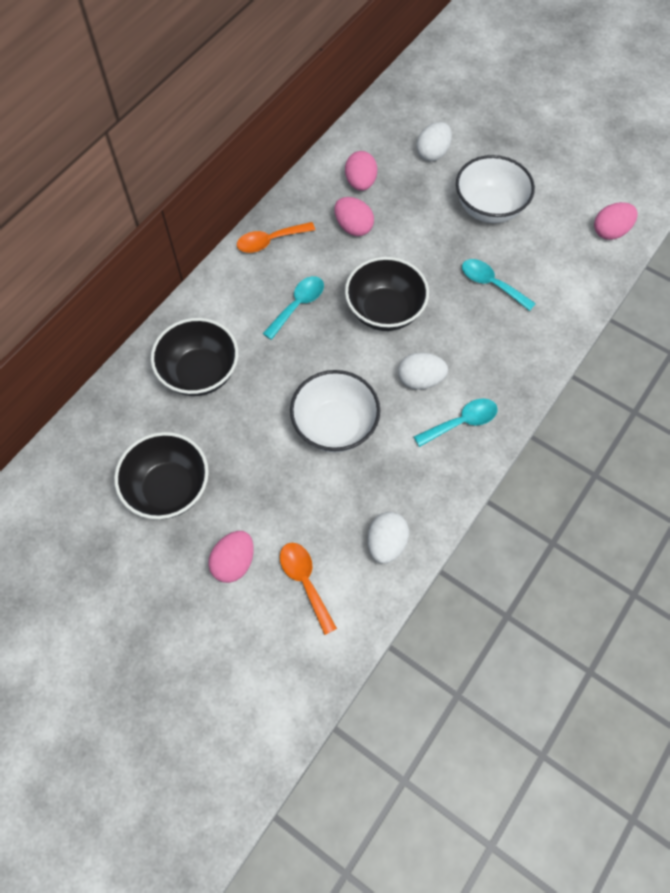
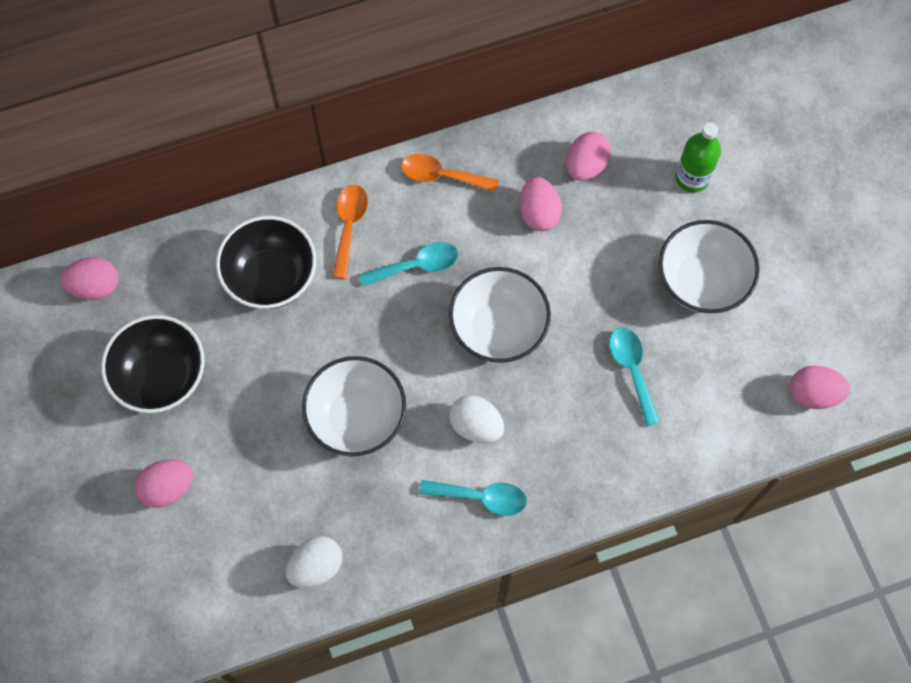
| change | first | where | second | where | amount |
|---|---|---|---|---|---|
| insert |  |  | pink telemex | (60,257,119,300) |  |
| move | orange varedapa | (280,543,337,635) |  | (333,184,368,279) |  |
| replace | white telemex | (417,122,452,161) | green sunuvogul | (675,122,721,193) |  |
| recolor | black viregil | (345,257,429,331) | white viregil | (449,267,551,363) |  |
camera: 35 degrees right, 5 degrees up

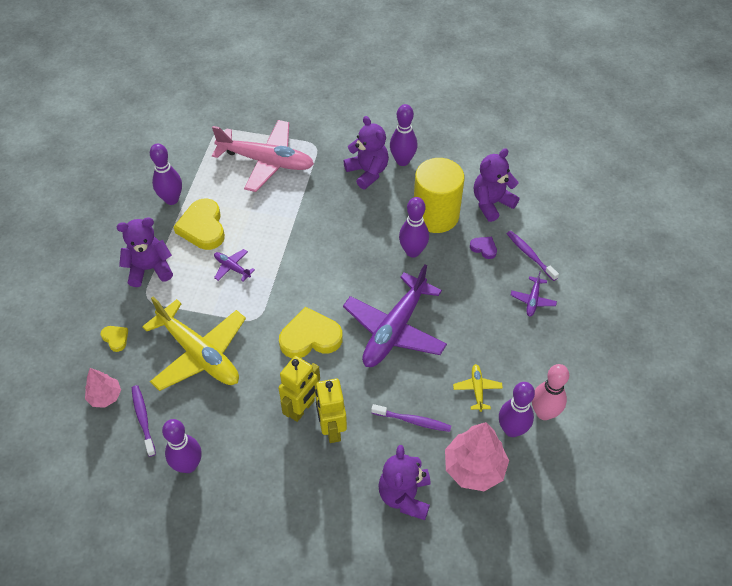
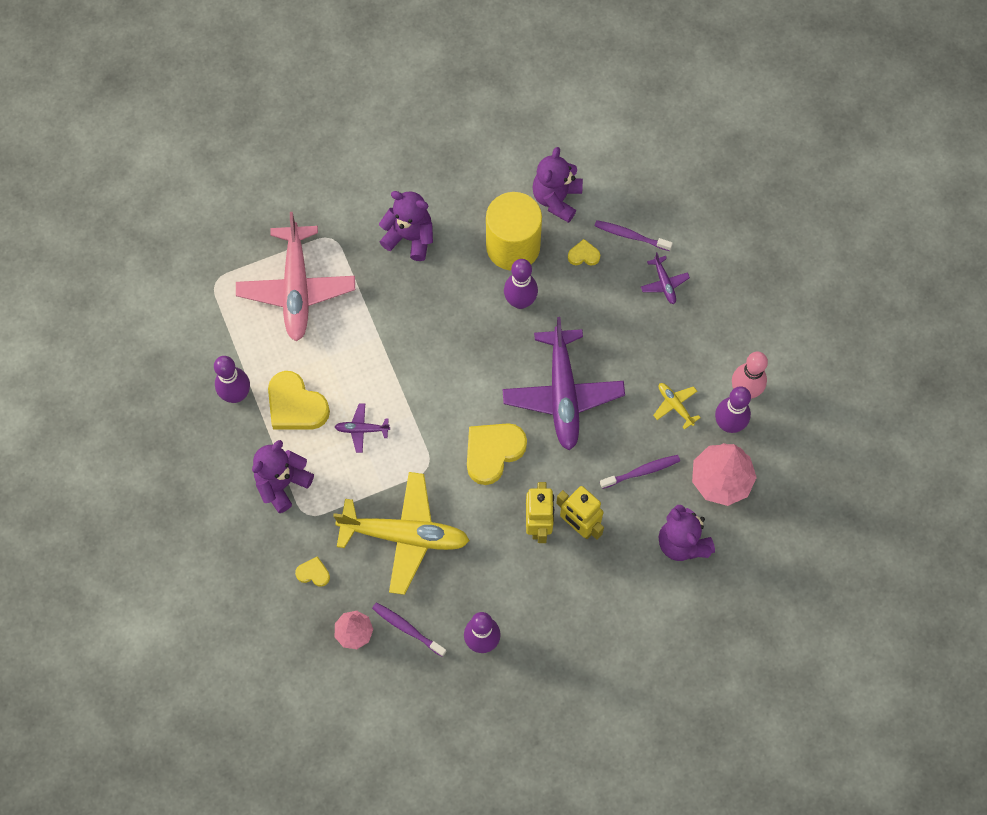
| change | first | where | second | where | amount |
|---|---|---|---|---|---|
| delete | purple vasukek | (390,104,418,166) |  |  |  |
| recolor | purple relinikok | (470,237,497,259) | yellow relinikok | (568,239,600,265) |  |
| rotate | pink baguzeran | (212,120,314,192) |  | (236,212,355,341) | 105 degrees clockwise |
camera: 35 degrees left, 15 degrees up

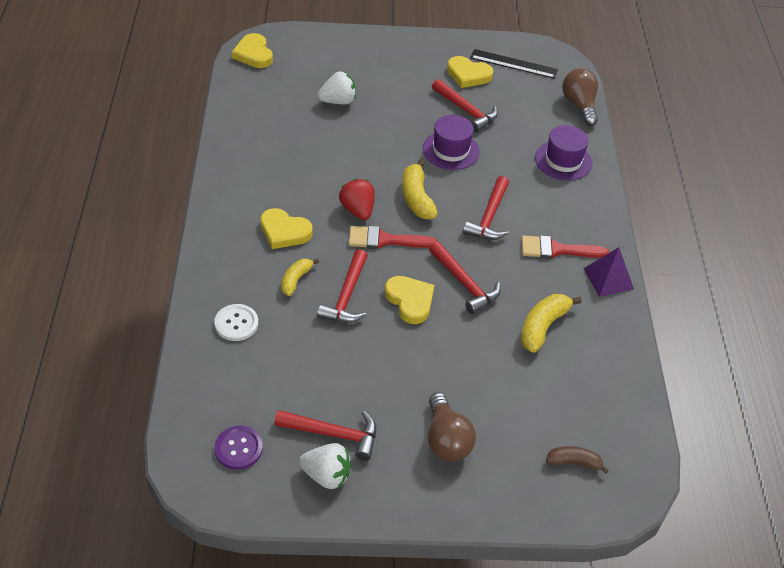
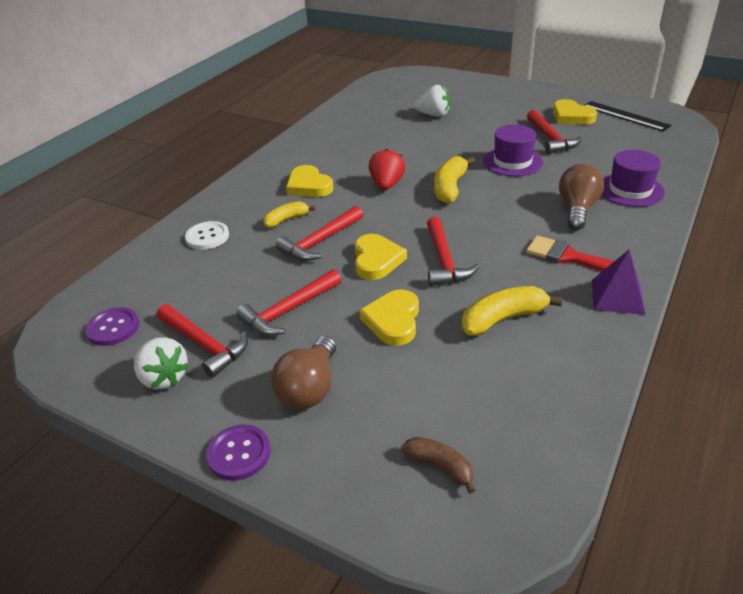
| change | first | where | second | where | amount |
|---|---|---|---|---|---|
| delete | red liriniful | (349,226,437,249) |  |  |  |
| insert |  |  | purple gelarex | (206,425,271,480) |  |
| move | yellow relinikok | (232,33,273,68) |  | (359,289,419,346) |  |
| move | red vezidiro | (463,176,509,240) |  | (236,269,341,336) |  |
| move | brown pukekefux | (562,68,598,126) |  | (559,164,604,230) |  |
camera: 35 degrees right, 10 degrees down

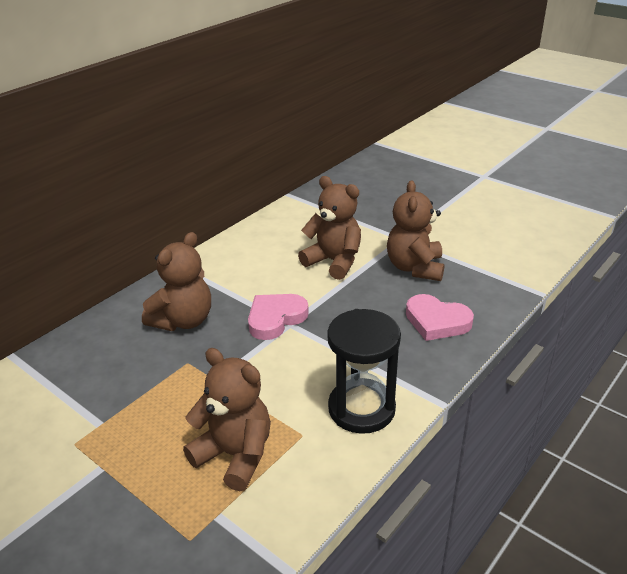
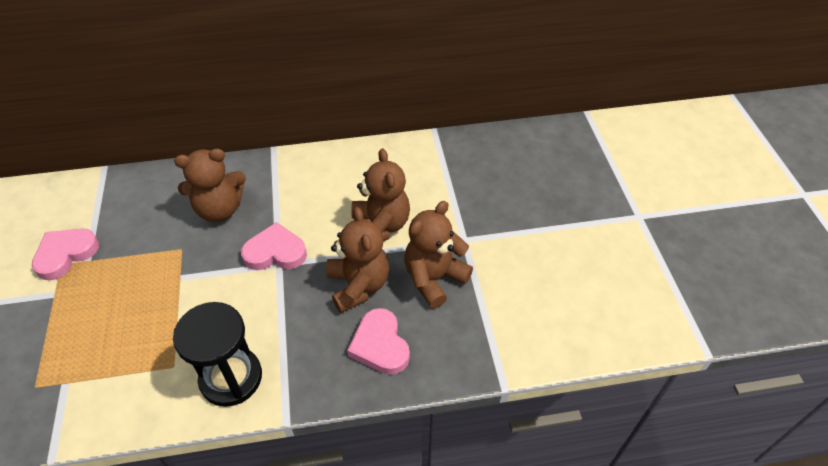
| change | first | where | second | where | amount |
|---|---|---|---|---|---|
| insert |  |  | pink relinikok | (32,228,99,280) |  |
| move | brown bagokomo | (183,348,271,491) |  | (326,207,389,313) |  |
camera: 40 degrees right, 15 degrees up

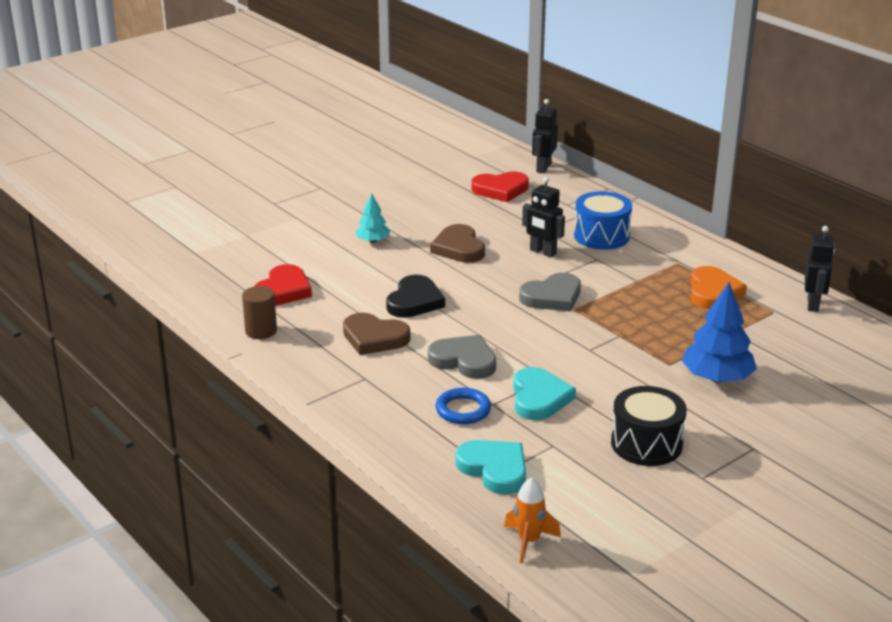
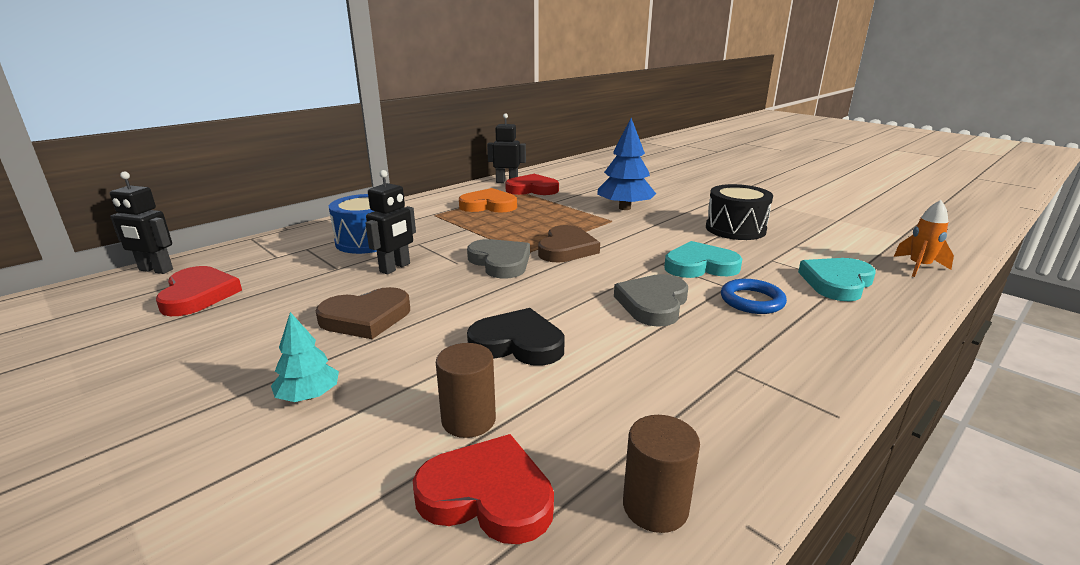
| change | first | where | second | where | amount |
|---|---|---|---|---|---|
| insert |  |  | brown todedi | (436,343,496,438) |  |
| insert |  |  | red relinikok | (505,174,559,195) |  |
| move | brown relinikok | (343,313,410,355) |  | (538,225,600,262) |  |
camera: 95 degrees left, 5 degrees down

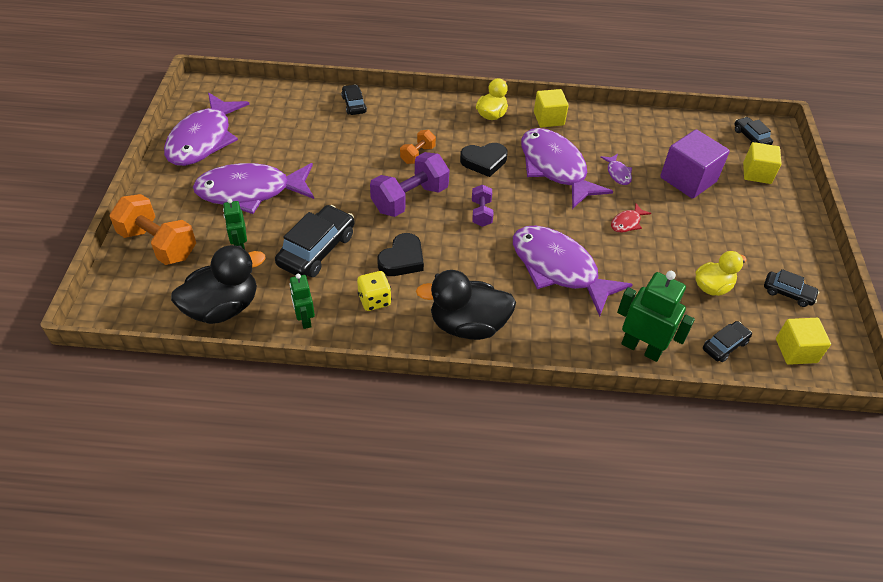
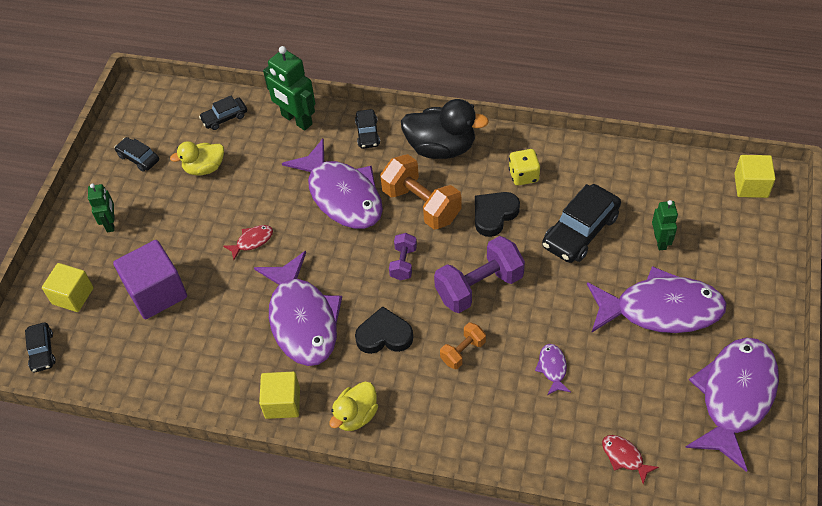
| change | first | where | second | where | amount |
|---|---|---|---|---|---|
| delete | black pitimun | (171,245,266,324) |  |  |  |
| insert |  |  | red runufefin | (602,435,659,484) |  |
| move | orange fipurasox | (110,194,196,265) |  | (380,154,462,229) |  |
| move | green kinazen | (290,274,315,329) |  | (88,184,114,232) |  |
| move | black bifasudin | (341,84,367,115) |  | (355,109,380,149) |  |
| move | purple runufefin | (600,154,632,185) |  | (535,344,571,395) |  |
| move | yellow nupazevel | (776,318,831,365) |  | (734,155,776,198) |  |
camera: 165 degrees left, 5 degrees up

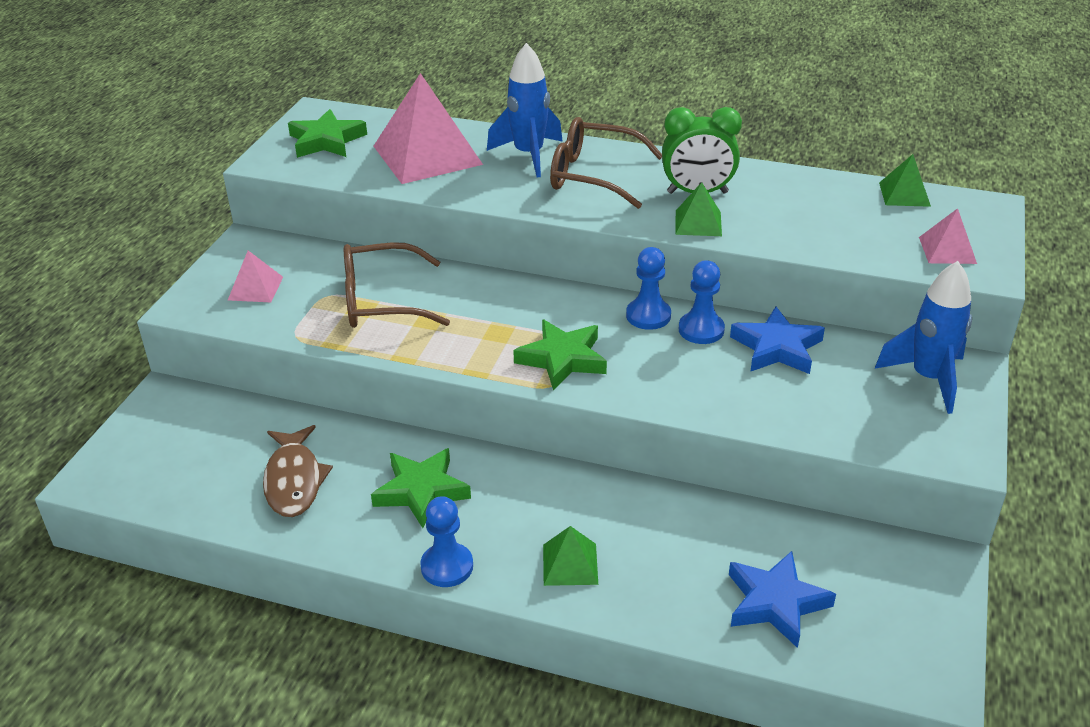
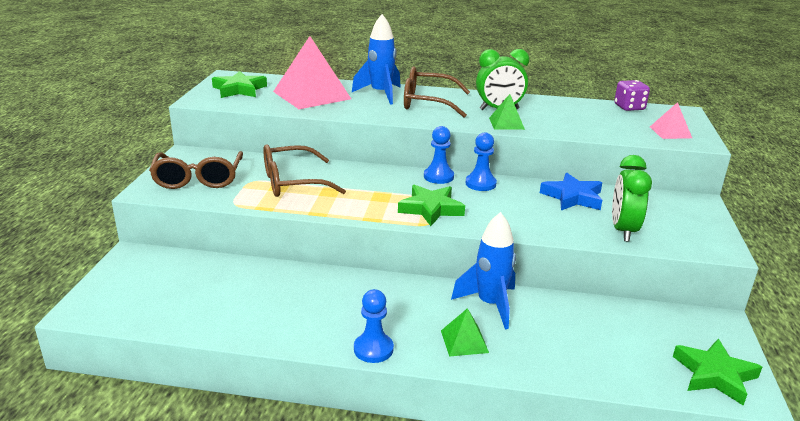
| change | first | where | second | where | amount |
|---|---|---|---|---|---|
| delete | brown runufefin | (263,425,333,517) |  |  |  |
| delete | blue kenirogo | (729,551,836,648) |  |  |  |
| insert |  |  | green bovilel | (612,155,652,242) |  |
| move | green kenirogo | (371,448,471,528) |  | (673,339,762,406) |  |
| move | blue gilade | (679,260,725,344) |  | (424,126,454,184) |  |
| move | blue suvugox | (875,261,972,414) |  | (451,212,516,329) |  |
| replace | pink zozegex | (228,251,283,302) | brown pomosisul | (149,151,243,189) |  |
| replace | green zozegex | (879,154,931,207) | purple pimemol | (614,80,650,111) |  |
camera: 10 degrees left, 10 degrees down

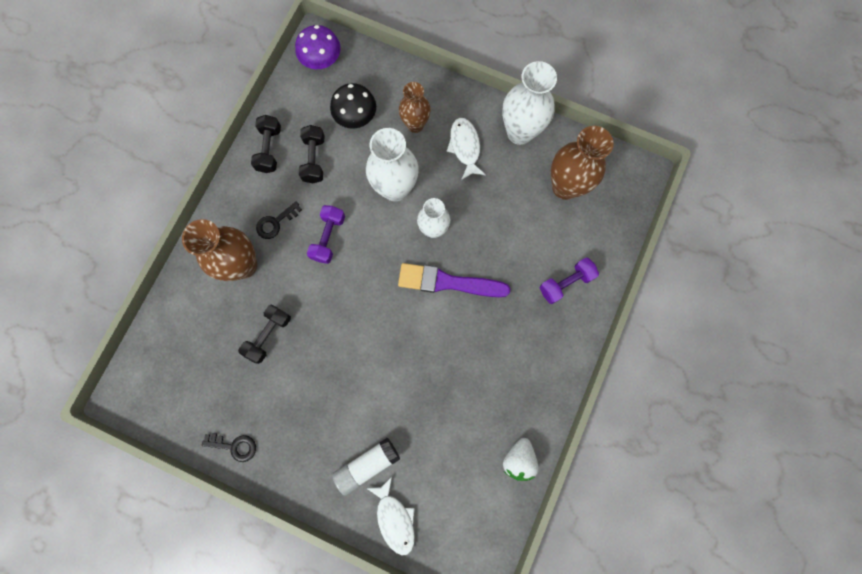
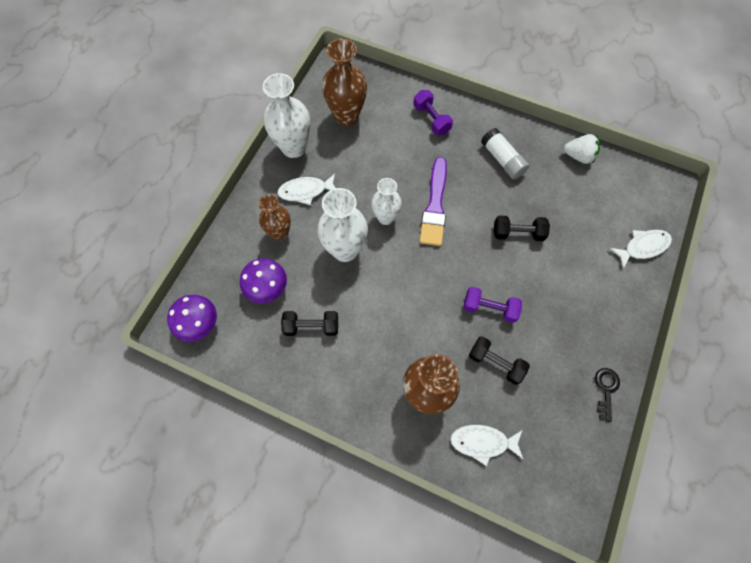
| change | first | where | second | where | amount |
|---|---|---|---|---|---|
| delete | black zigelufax | (256,201,302,239) |  |  |  |
| insert |  |  | white runufefin | (450,425,523,466) |  |
| move | black fipurasox | (251,115,281,173) |  | (494,216,550,241) |  |
| move | purple fipurasox | (307,205,345,264) |  | (463,287,522,323) |  |
| move | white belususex | (332,438,400,496) |  | (481,128,529,179) |  |
| recolor | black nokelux | (330,83,376,129) | purple nokelux | (240,258,287,303) |  |
camera: 90 degrees left, 10 degrees down

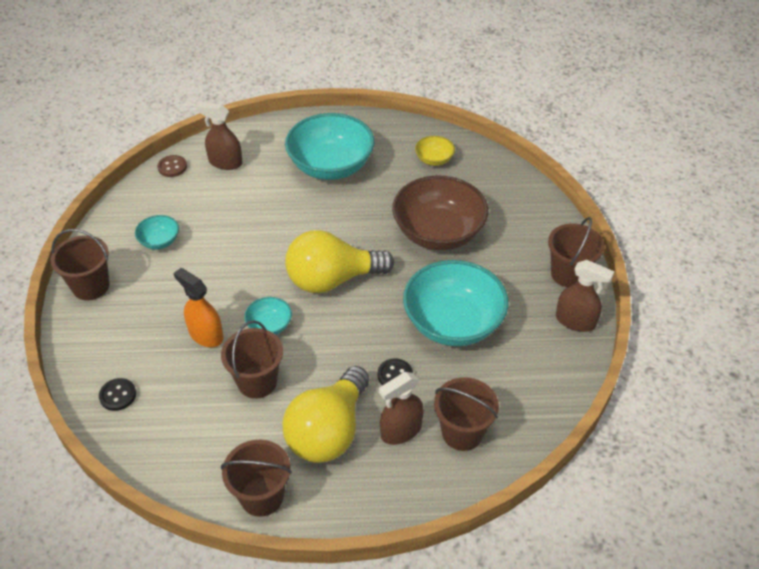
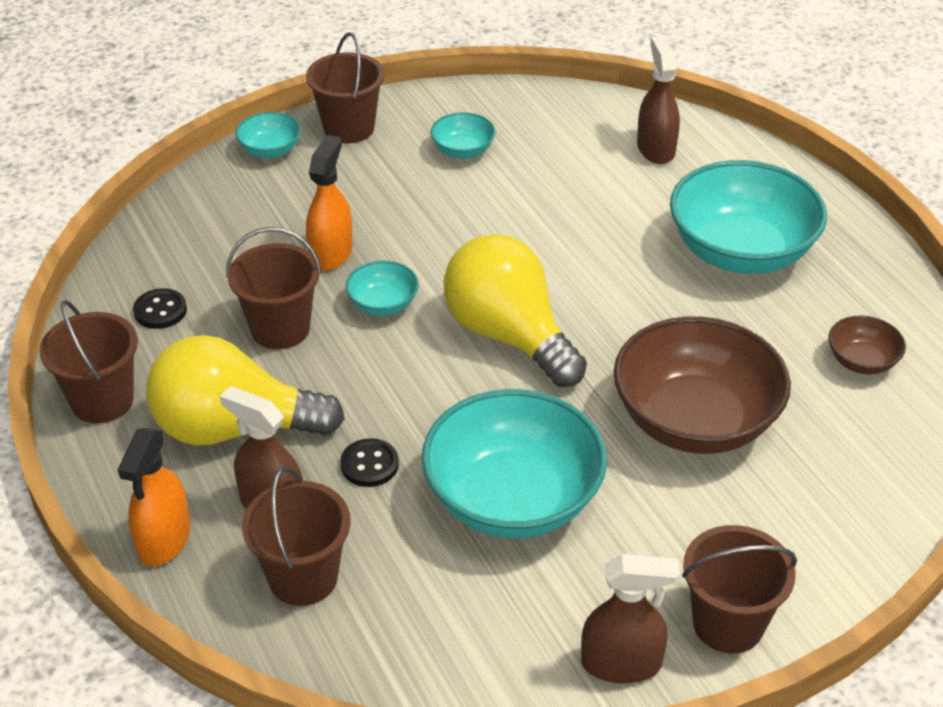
| change | first | where | second | where | amount |
|---|---|---|---|---|---|
| delete | brown gelarex | (157,155,187,177) |  |  |  |
| insert |  |  | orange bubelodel | (118,428,191,566) |  |
| insert |  |  | turquoise viregil | (236,112,301,158) |  |
| move | black gelarex | (99,378,136,411) |  | (133,288,187,329) |  |
| recolor | yellow viregil | (415,136,455,166) | brown viregil | (828,316,906,375) |  |
| rotate | brown bubelodel | (556,260,614,332) |  | (581,554,680,684) | 90 degrees counterclockwise |
camera: 65 degrees right, 5 degrees down

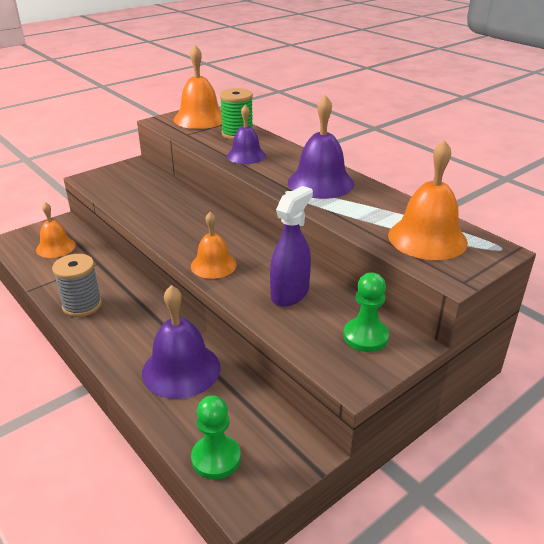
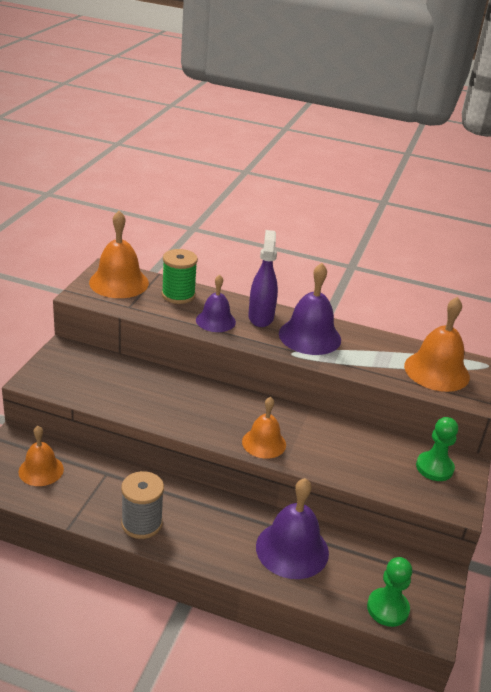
| change | first | where | second | where | amount |
|---|---|---|---|---|---|
| move | purple bubelodel | (270,186,313,306) |  | (248,230,278,327) |  |
camera: 35 degrees left, 0 degrees up

